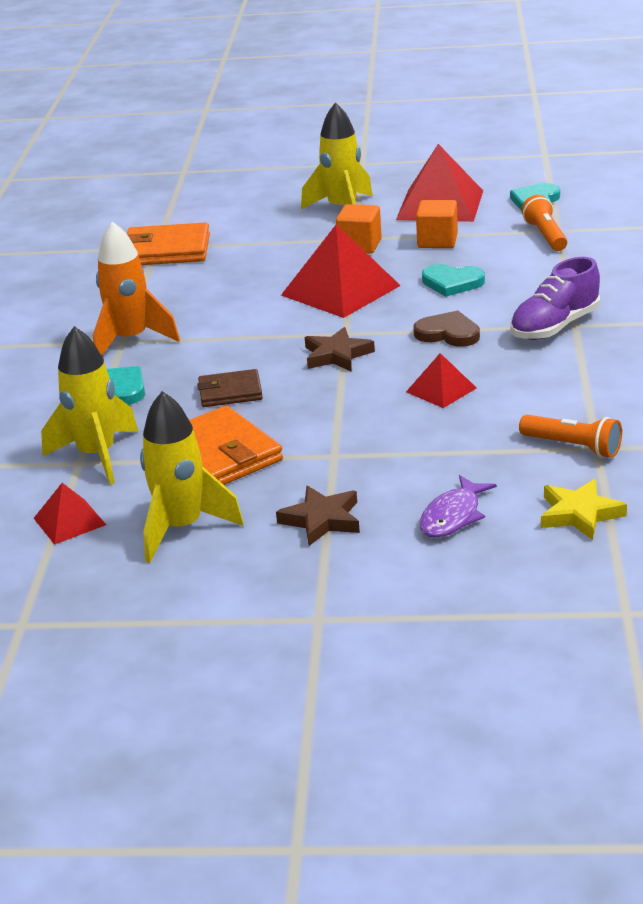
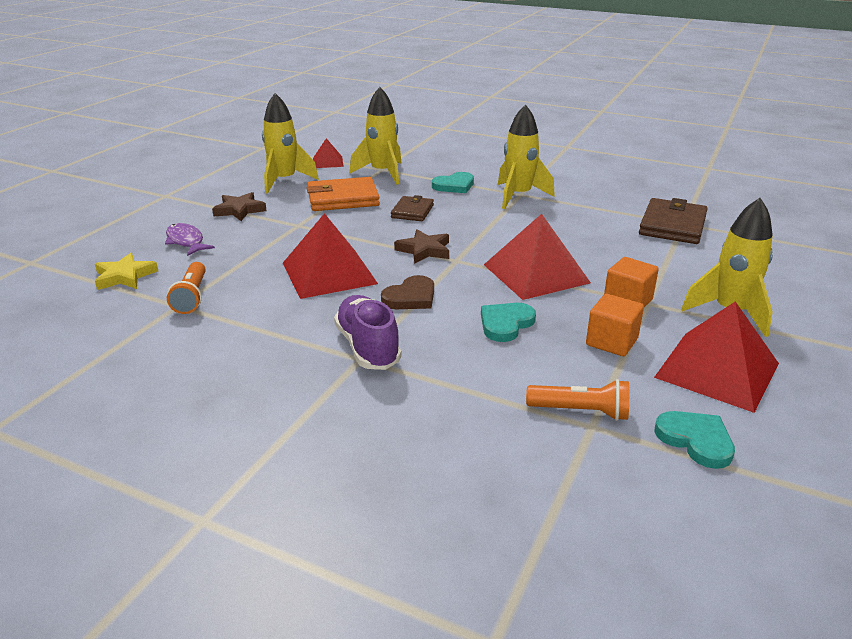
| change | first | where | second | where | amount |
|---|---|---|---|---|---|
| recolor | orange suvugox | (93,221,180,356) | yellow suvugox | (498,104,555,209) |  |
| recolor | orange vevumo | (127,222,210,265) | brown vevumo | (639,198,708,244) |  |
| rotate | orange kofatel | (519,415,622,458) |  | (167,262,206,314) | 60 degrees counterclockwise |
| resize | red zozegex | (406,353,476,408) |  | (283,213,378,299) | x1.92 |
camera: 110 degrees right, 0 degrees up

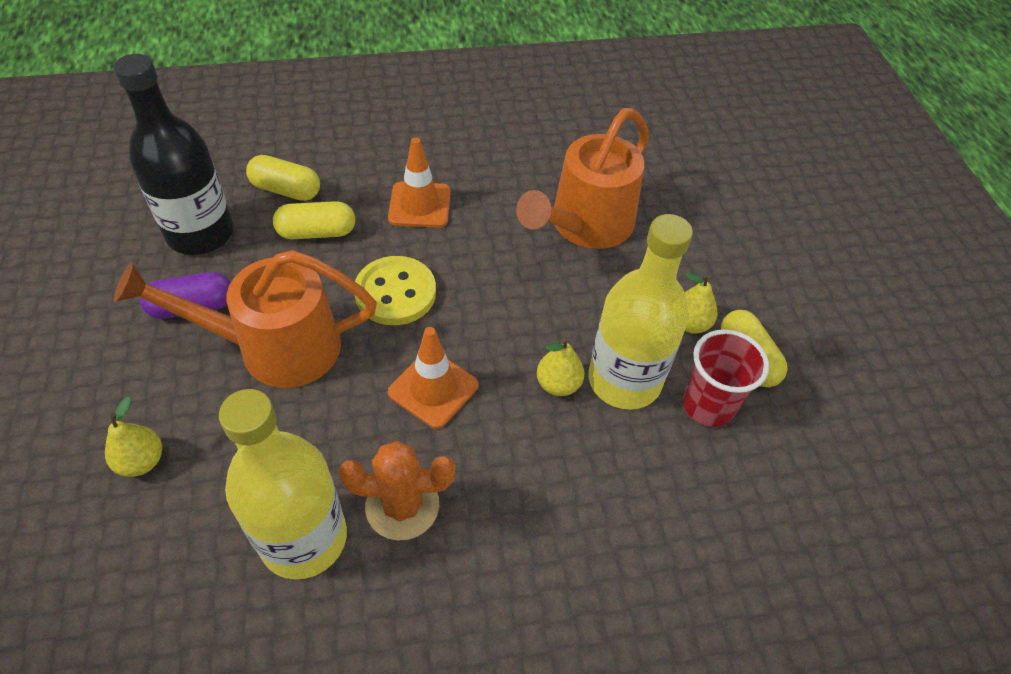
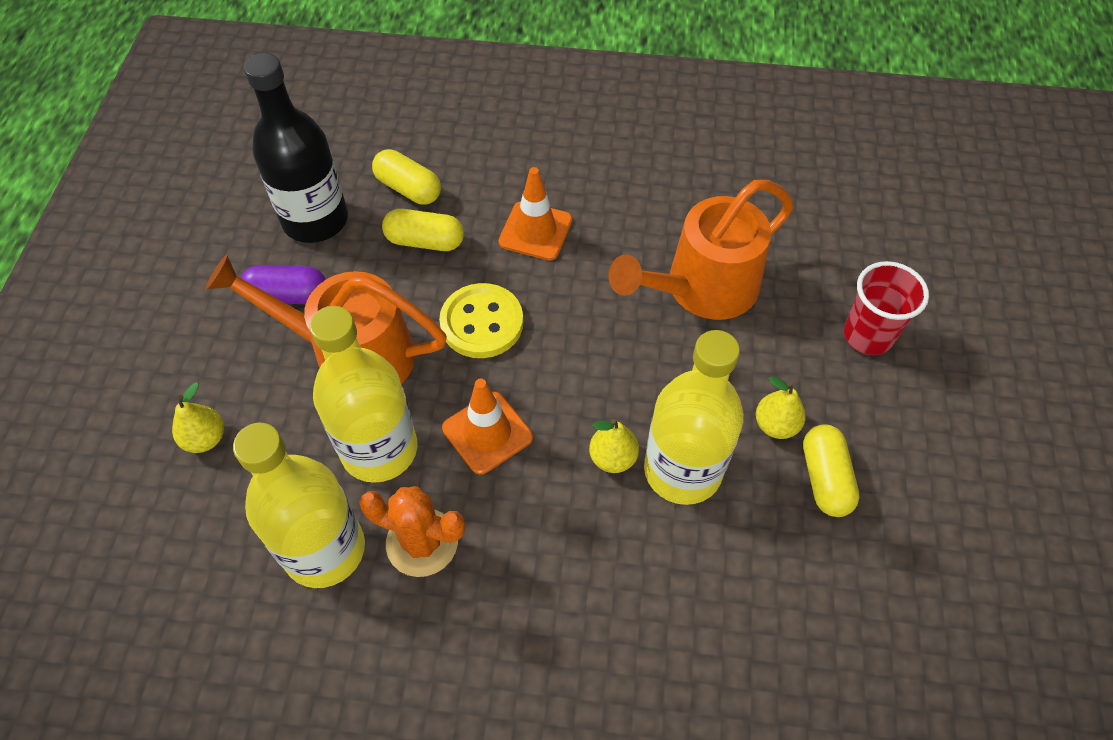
| change | first | where | second | where | amount |
|---|---|---|---|---|---|
| insert |  |  | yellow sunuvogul | (310,306,417,483) |  |
| move | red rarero | (683,329,769,427) |  | (844,261,929,355) |  |
camera: 20 degrees right, 5 degrees up

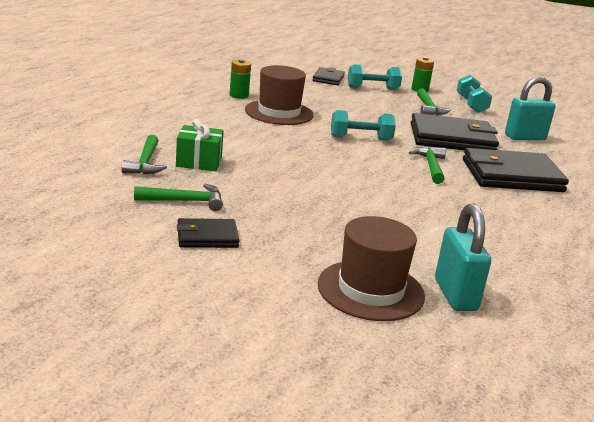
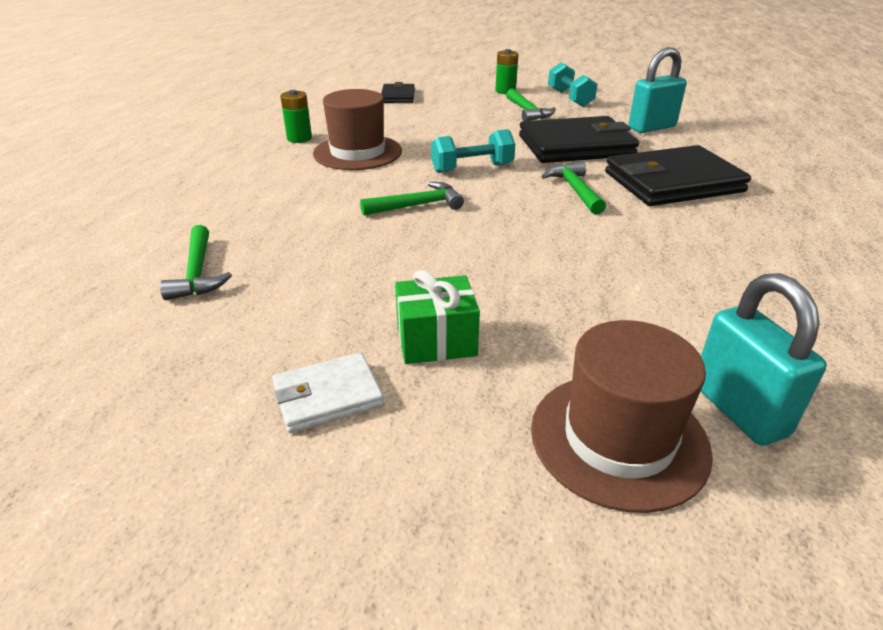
| change | first | where | second | where | amount |
|---|---|---|---|---|---|
| delete | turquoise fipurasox | (348,64,402,90) |  |  |  |
| move | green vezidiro | (134,184,223,211) |  | (360,182,464,216) |  |
| move | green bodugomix | (176,119,224,171) |  | (395,270,480,364) |  |
| recolor | black vevumo | (177,218,239,248) | white vevumo | (272,353,384,433) |  |
camera: 10 degrees left, 10 degrees up

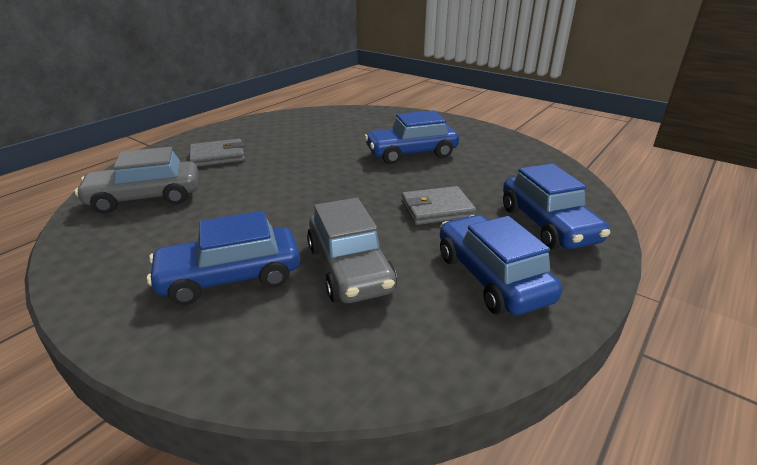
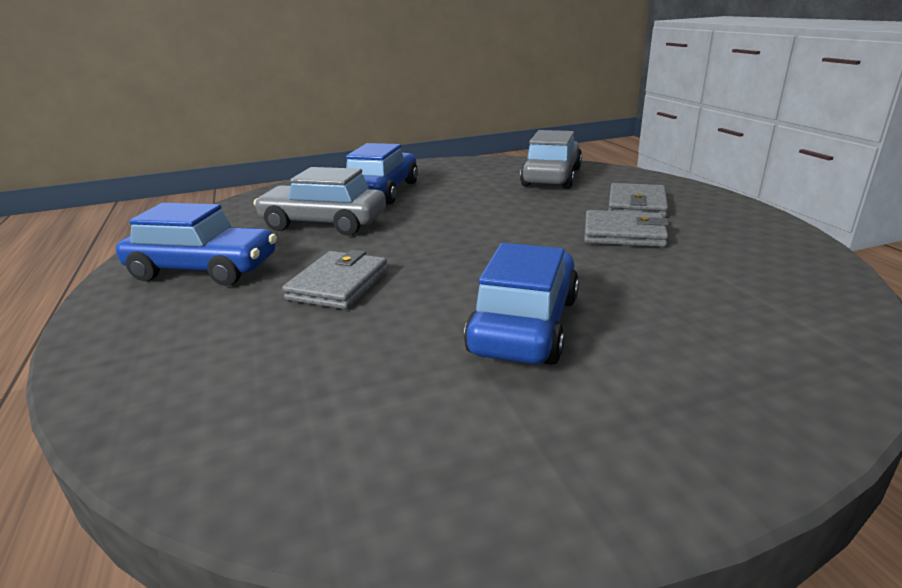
| change | first | where | second | where | amount |
|---|---|---|---|---|---|
| delete | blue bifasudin | (503,163,610,250) |  |  |  |
| insert |  |  | grey vevumo | (584,210,669,247) |  |
camera: 125 degrees right, 5 degrees down

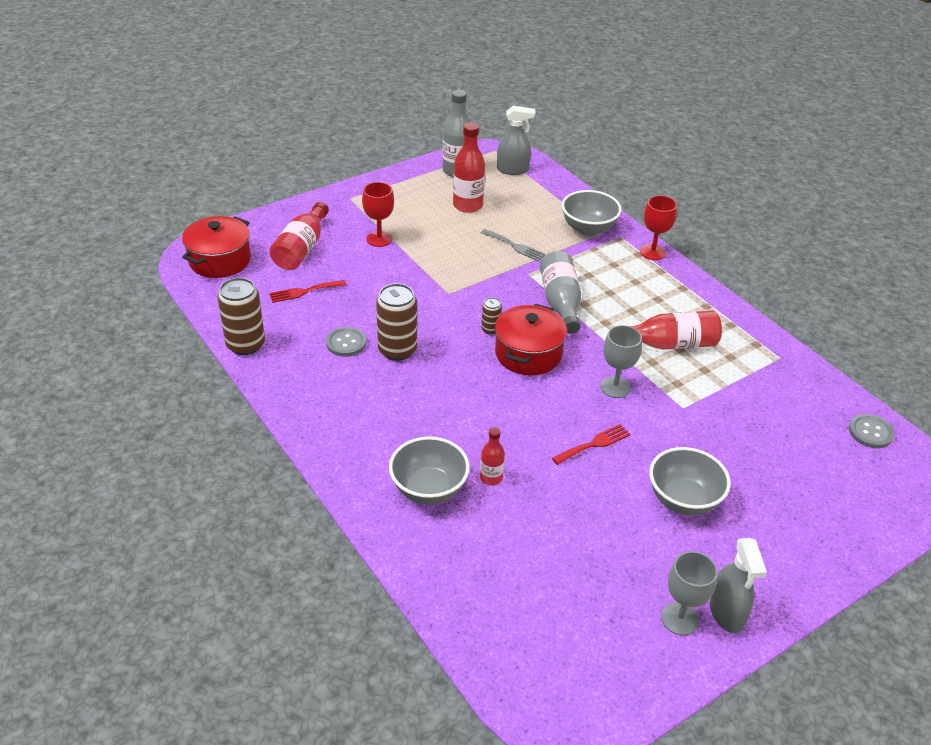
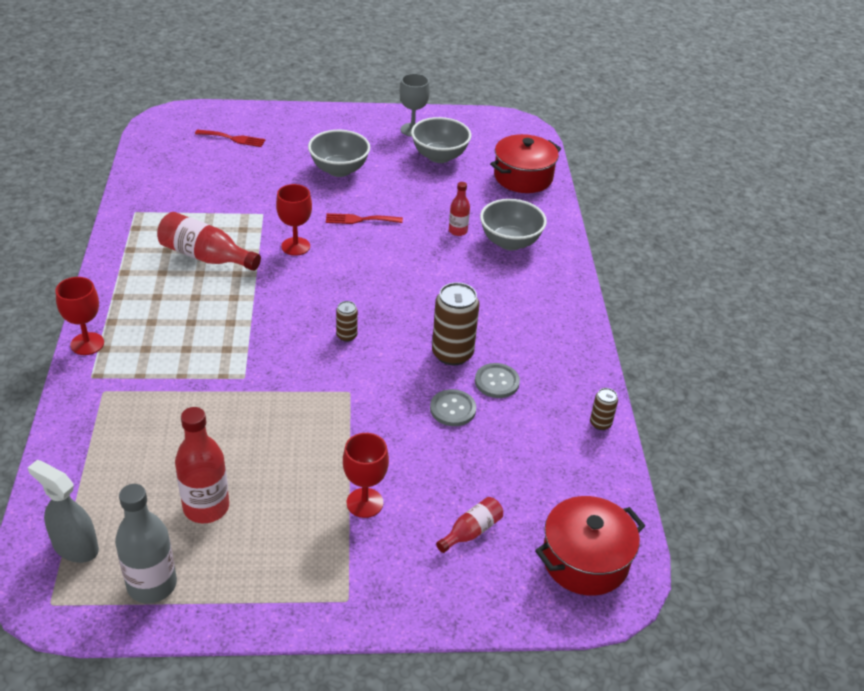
| change | first | where | second | where | amount |
|---|---|---|---|---|---|
| delete | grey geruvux | (481,229,545,261) |  |  |  |
| delete | grey sunuvogul | (540,251,581,334) |  |  |  |
| delete | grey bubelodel | (710,538,767,633) |  |  |  |
| move | red geruvux | (269,280,346,303) |  | (195,129,265,147) |  |
| move | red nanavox | (495,304,567,375) |  | (490,134,561,193) |  |
| move | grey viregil | (562,190,622,236) |  | (411,117,471,163) |  |
| move | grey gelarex | (849,414,895,448) |  | (430,389,476,426) |  |
| recolor | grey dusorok | (600,325,642,398) | red dusorok | (276,184,312,256) |  |
| resize | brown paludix | (217,278,265,355) |  | (590,388,618,430) | x0.50 |
| resize | red sunuvogul | (269,202,329,270) |  | (436,497,503,553) | x0.56 |
camera: 150 degrees left, 0 degrees up

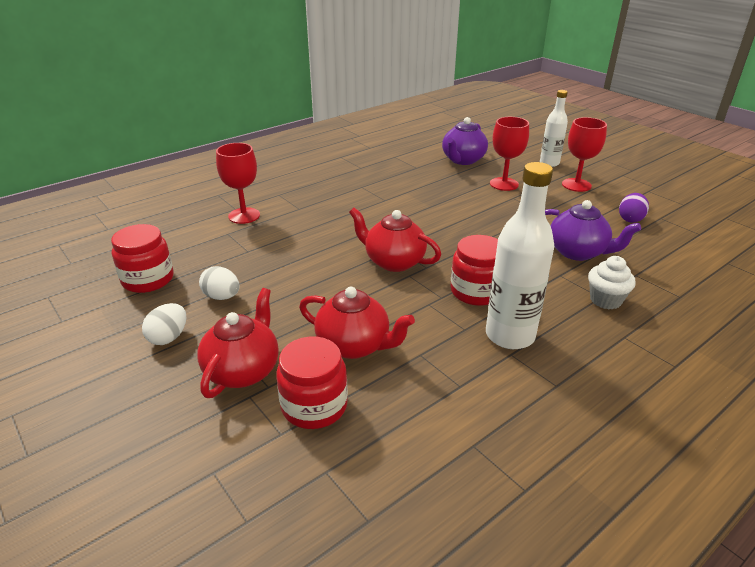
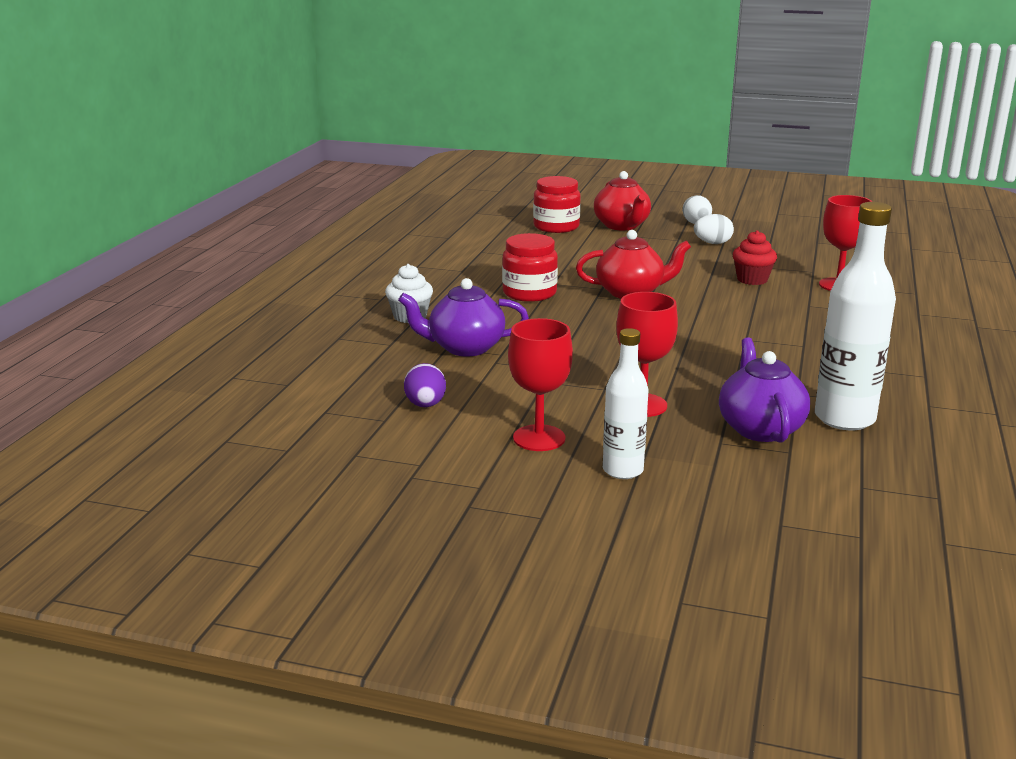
| change | first | where | second | where | amount |
|---|---|---|---|---|---|
| delete | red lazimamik | (111,224,174,293) |  |  |  |
| delete | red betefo | (299,287,415,359) |  |  |  |
| insert |  |  | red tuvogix | (733,230,777,285) |  |
| move | white sunuvogul | (486,162,554,349) |  | (815,202,896,430) |  |
camera: 145 degrees right, 10 degrees down

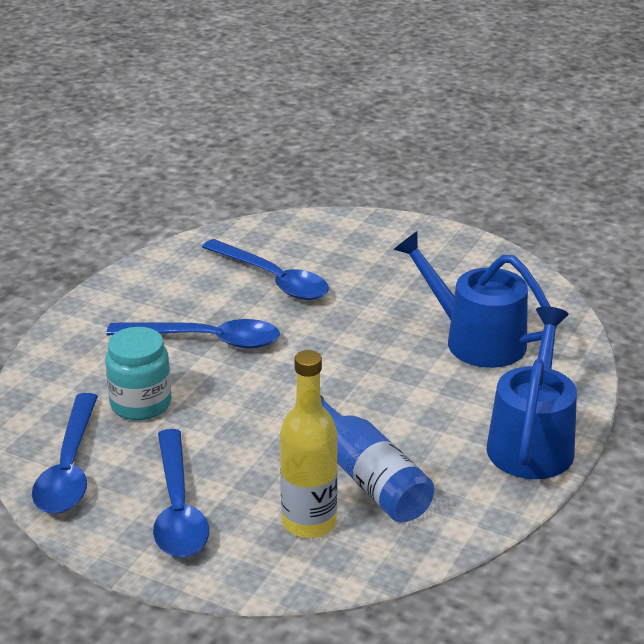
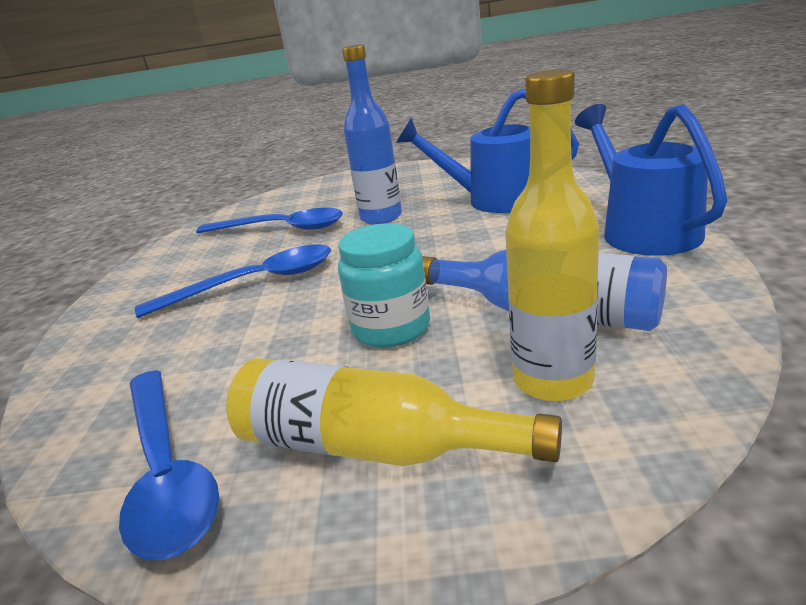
| change | first | where | second | where | amount |
|---|---|---|---|---|---|
| insert |  |  | blue sunuvogul | (342,44,402,225) |  |
| move | turquoise lazimamik | (105,327,172,420) |  | (338,223,430,348) |  |
| replace | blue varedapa | (153,429,209,557) | yellow sunuvogul | (226,358,562,466) |  |
camera: 25 degrees left, 5 degrees down

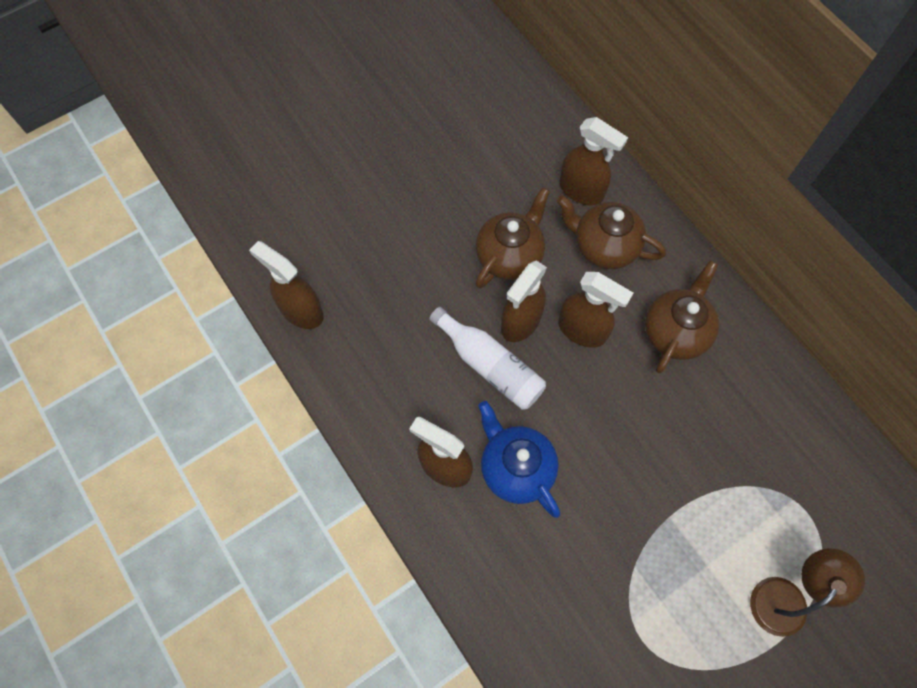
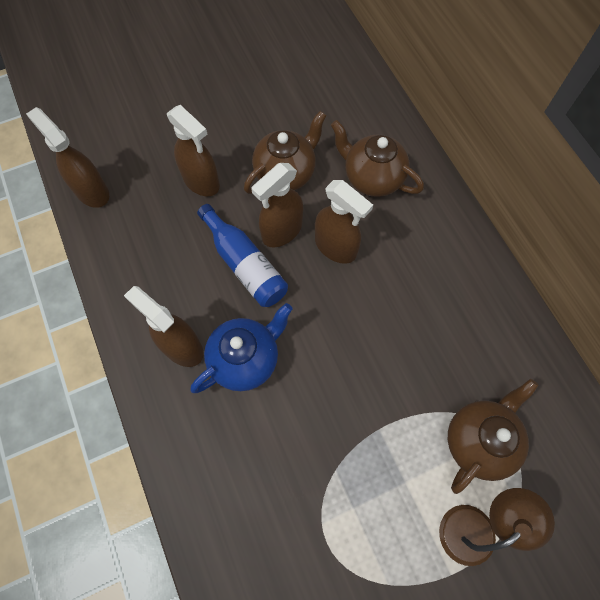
| change | first | where | second | where | amount |
|---|---|---|---|---|---|
| move | brown bubelodel | (560,117,628,205) |  | (167,105,220,196) |  |
| move | brown betefo | (645,260,719,373) |  | (448,379,538,494) |  |
| recolor | white sunuvogul | (429,307,546,410) | blue sunuvogul | (197,204,288,307) |  |
| rotate | blue betefo | (478,401,560,518) |  | (191,303,292,393) | 75 degrees clockwise |
camera: 10 degrees right, 0 degrees up

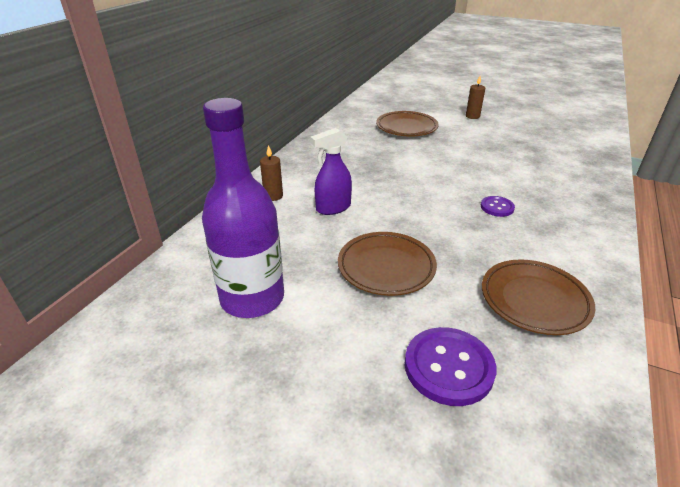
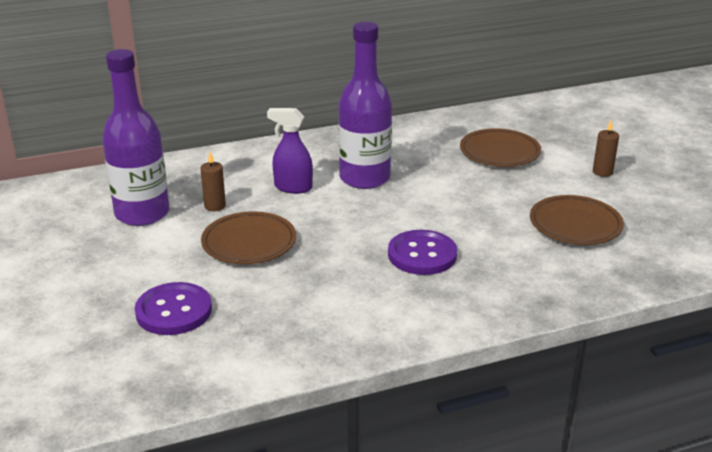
| change | first | where | second | where | amount |
|---|---|---|---|---|---|
| insert |  |  | purple sunuvogul | (338,22,392,189) |  |
| move | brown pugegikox | (260,145,283,201) |  | (200,152,226,211) |  |
| move | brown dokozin | (482,259,595,335) |  | (530,195,624,245) |  |
| resize | purple gelarex | (481,196,515,217) |  | (388,230,457,275) | x1.81 |
camera: 45 degrees right, 5 degrees down

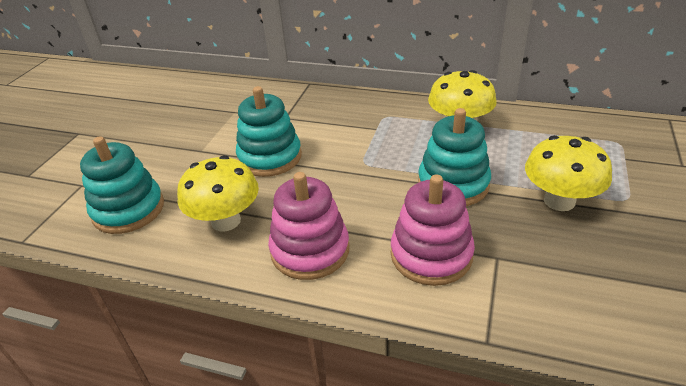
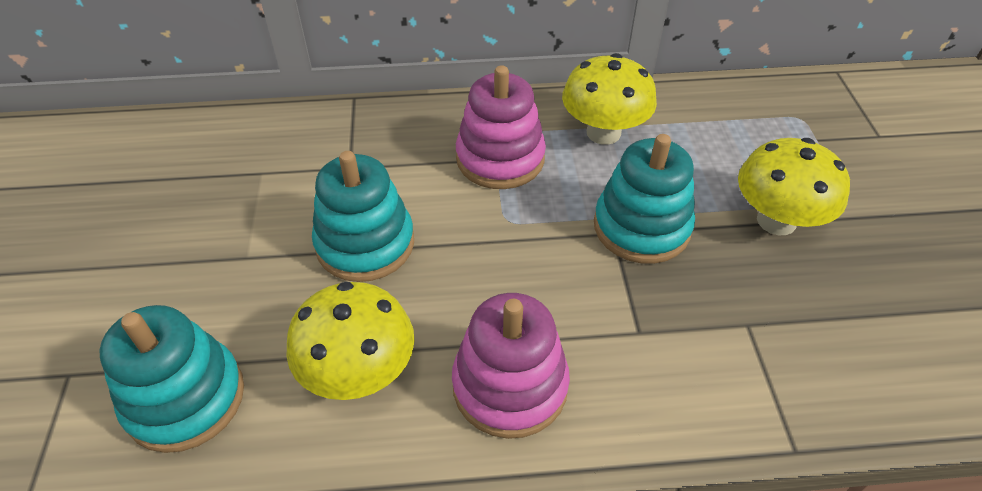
| change | first | where | second | where | amount |
|---|---|---|---|---|---|
| move | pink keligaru | (391,174,475,286) |  | (456,65,546,189) |  |
camera: 25 degrees left, 10 degrees up

